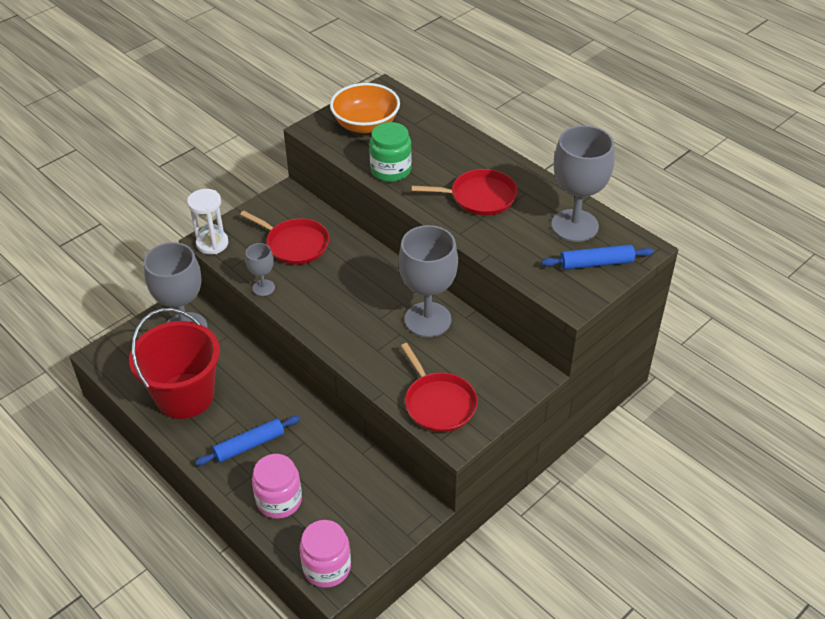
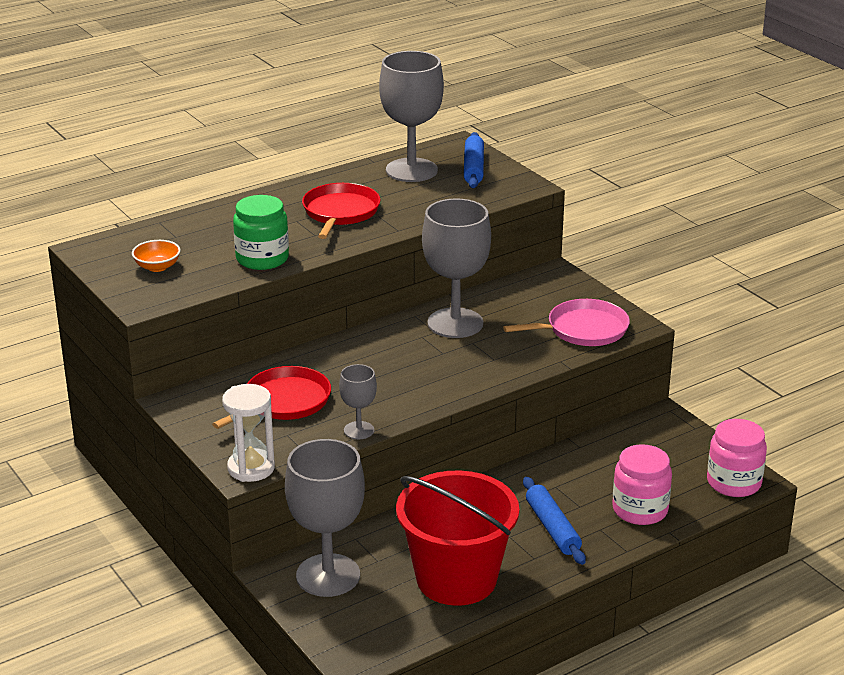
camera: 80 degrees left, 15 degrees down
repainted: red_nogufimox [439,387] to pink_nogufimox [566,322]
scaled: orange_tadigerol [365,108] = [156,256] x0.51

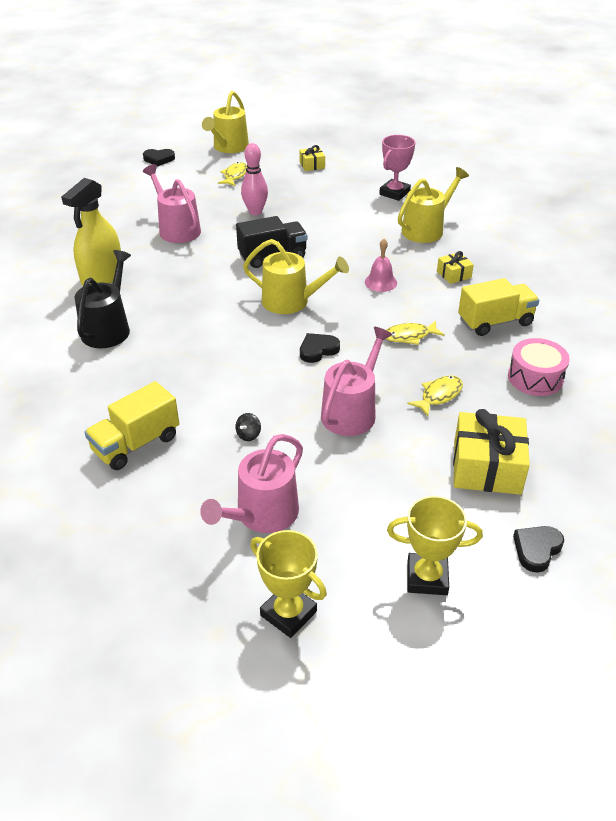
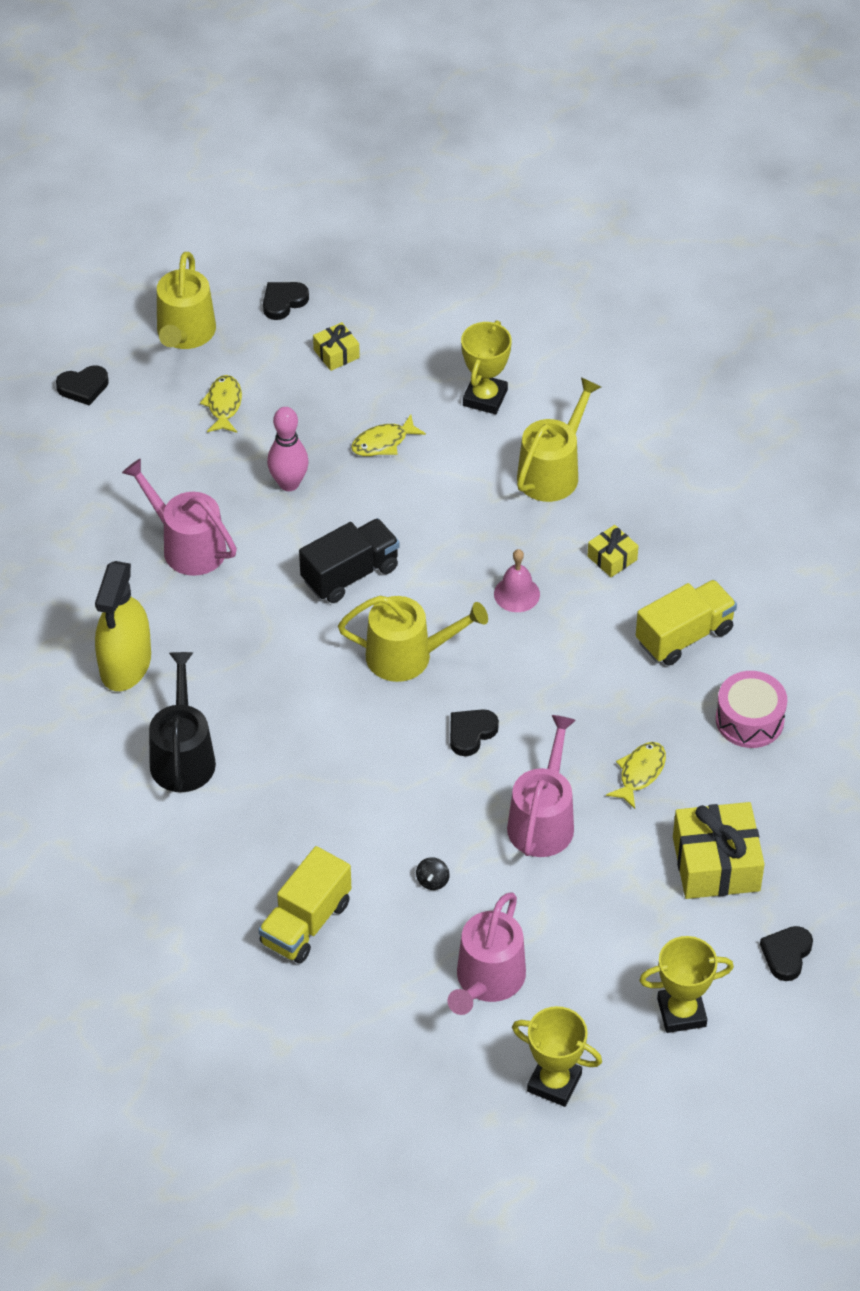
camera: 15 degrees left, 10 degrees up
new: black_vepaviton [286,301]
shifted: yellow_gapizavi [415,333] to [388,435]
repainted: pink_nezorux [397,168] to yellow_nezorux [486,367]

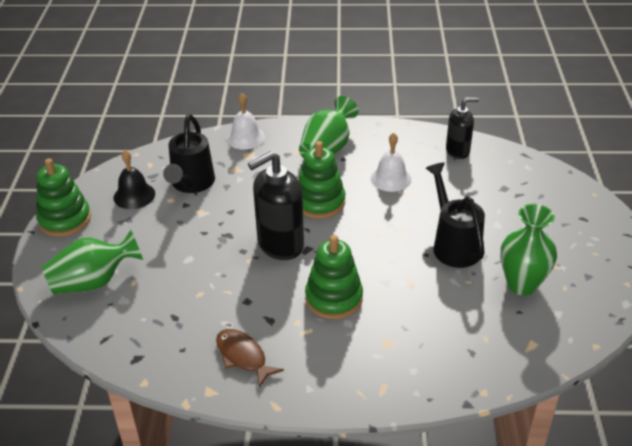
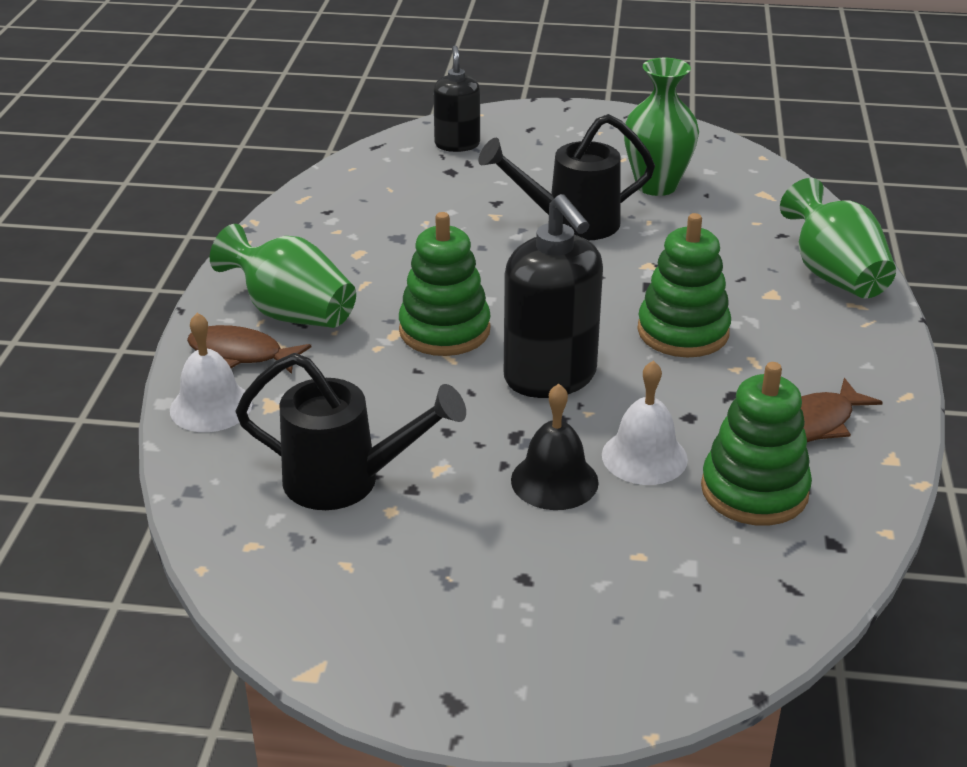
camera: 85 degrees left, 5 degrees down
new: brown_gapizavi [249,349]
shifted: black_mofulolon [462,128] to [456,99]; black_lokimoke [134,179] to [555,447]; white_lokimoke [391,162] to [645,422]; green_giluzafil [63,197] to [756,444]; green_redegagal [92,262] to [838,238]

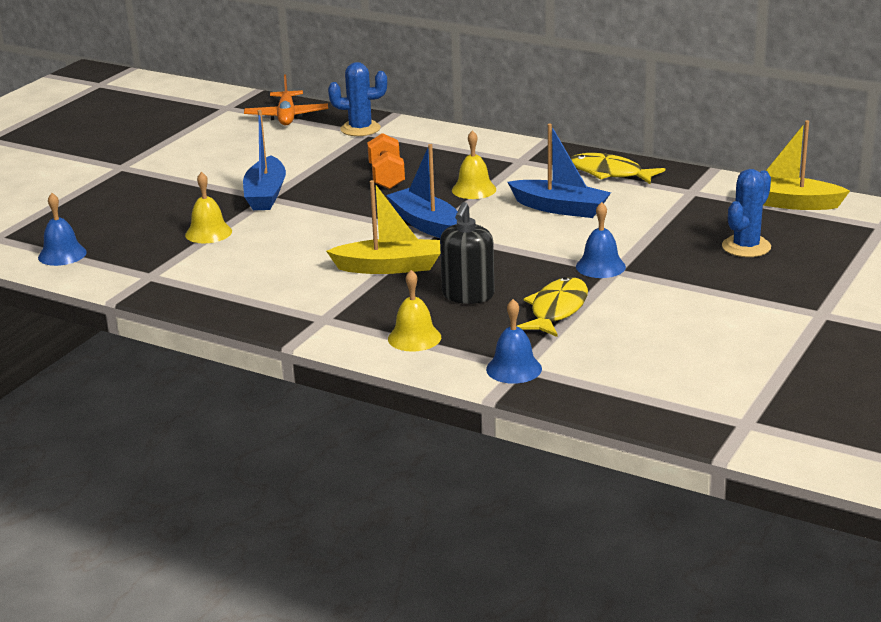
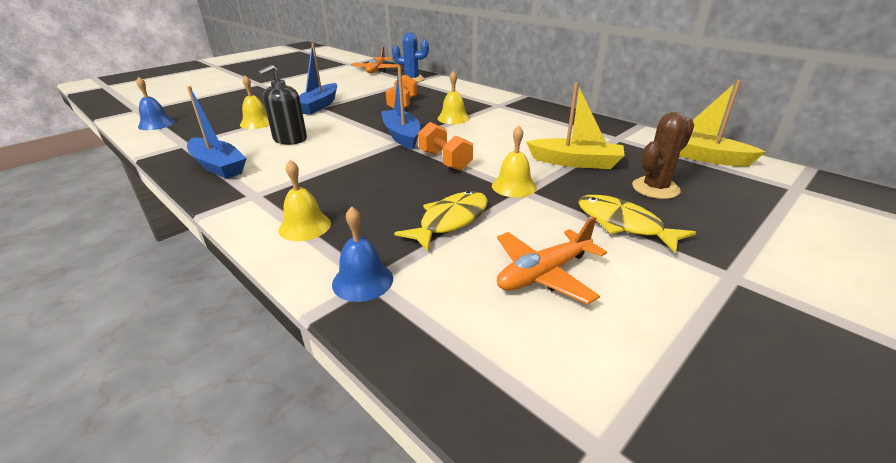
camera: 15 degrees right, 5 degrees up
new: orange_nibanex [445,146]; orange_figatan [552,260]
shifted: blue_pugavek [559,171] to [217,132]; black_mofulolon [467,253] to [282,105]; yellow_pugavek [383,227] to [575,125]; yellow_gapizavi [618,168] to [637,224]
repainted: blue_lokimoke [601,240] to yellow_lokimoke [514,161]; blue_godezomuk [746,213] to brown_godezomuk [663,155]

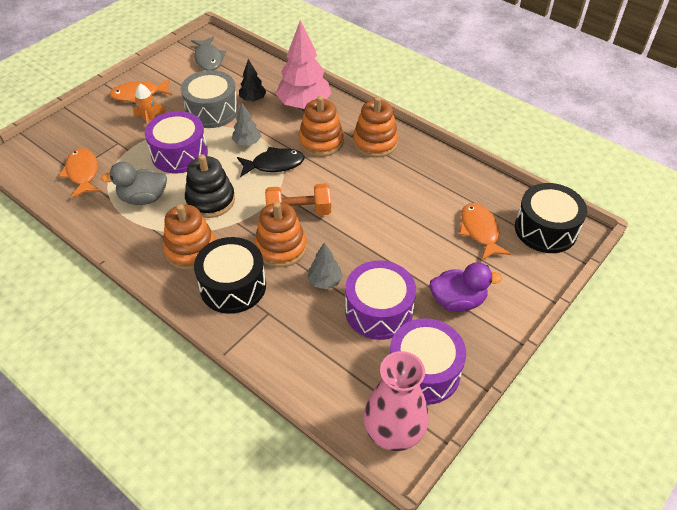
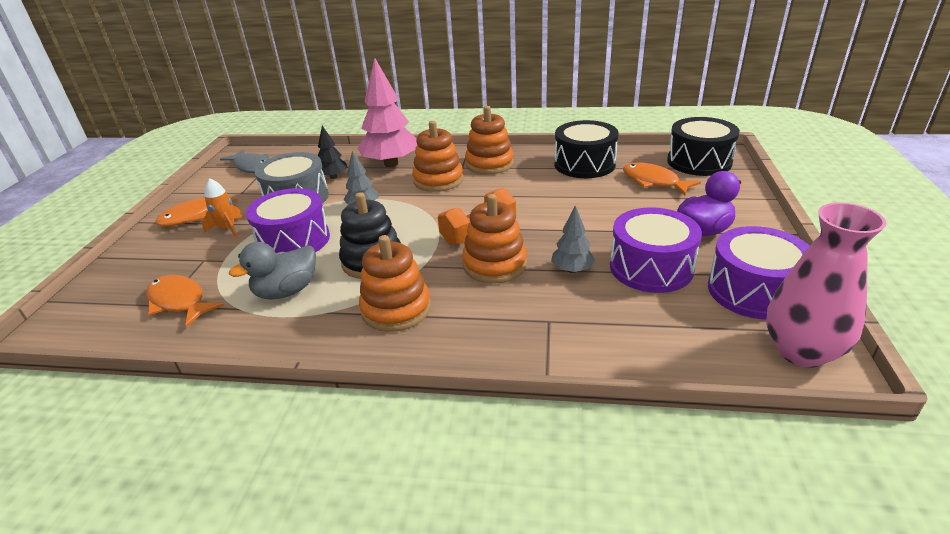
camera: 30 degrees left, 15 degrees down
gone: black_gapizavi [271,162]
shifted: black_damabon [230,275] to [586,149]

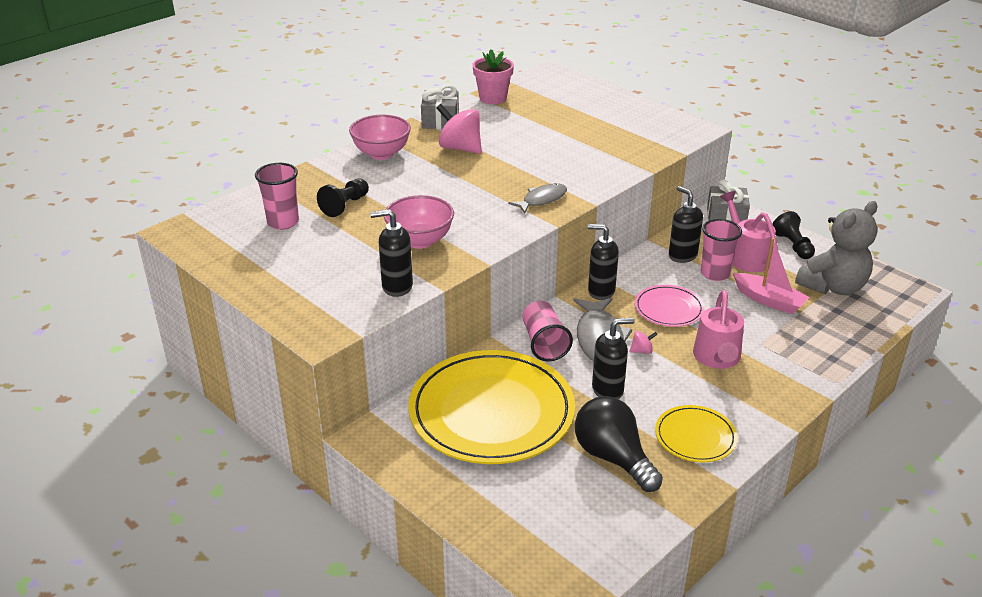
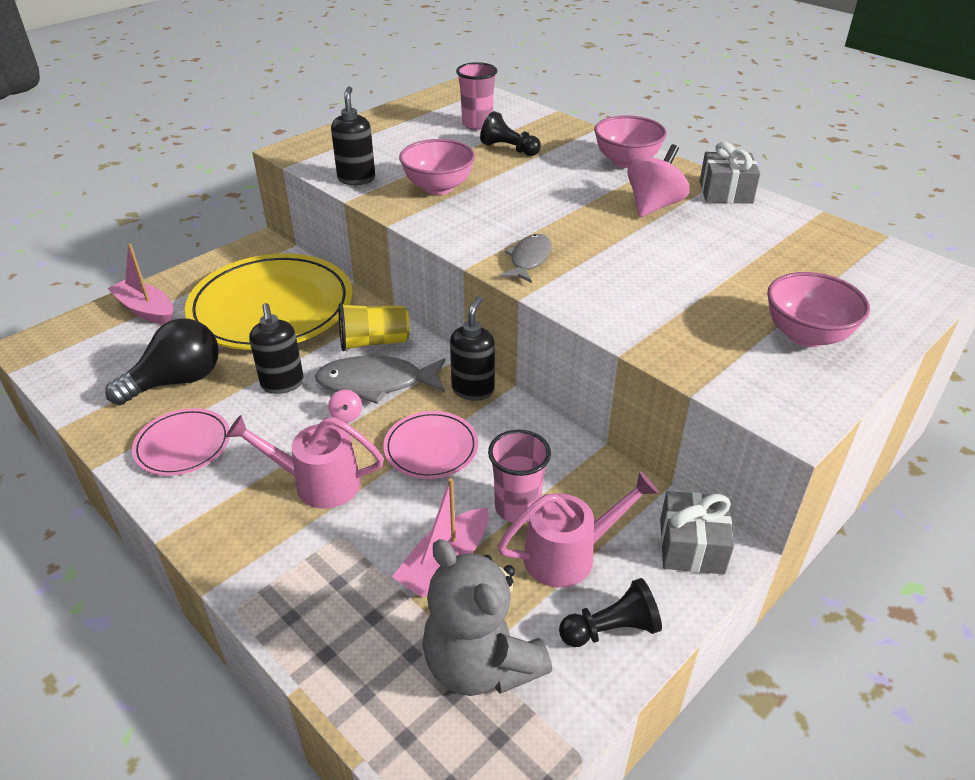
camera: 90 degrees right, 5 degrees up
gone: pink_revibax [493,76]; black_mofulolon [686,224]
new: pink_pugavek [140,284]; pink_tadigerol [818,309]
repainted: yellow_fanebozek [696,434] to pink_fanebozek [181,442]; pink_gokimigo [548,331] to yellow_gokimigo [374,327]
rotated: grey_gapizavi [537,198] = [526,258] 120 degrees counterclockwise

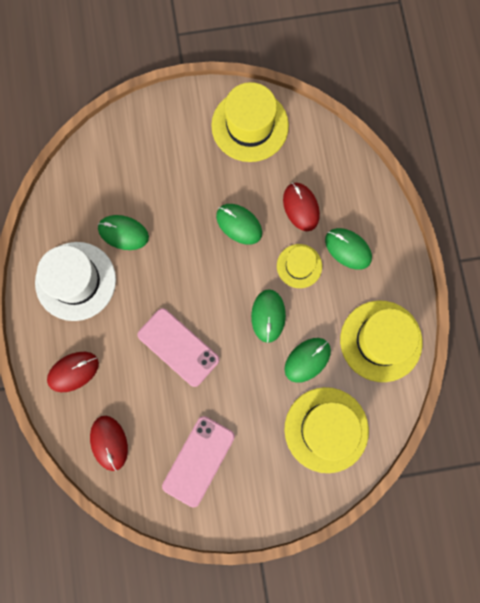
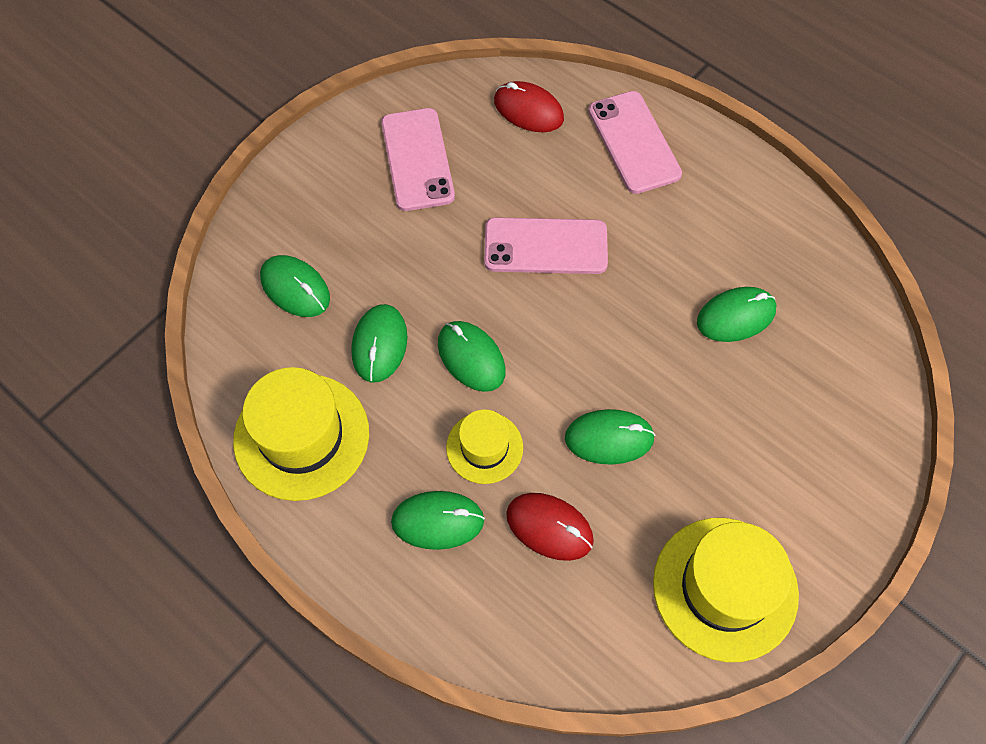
camera: 140 degrees right, 15 degrees down
gone: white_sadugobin [75,281]
swapped: yellow_sadugobin [327,430] to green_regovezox [295,286]; red_regovezox [73,372] to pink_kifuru [635,142]

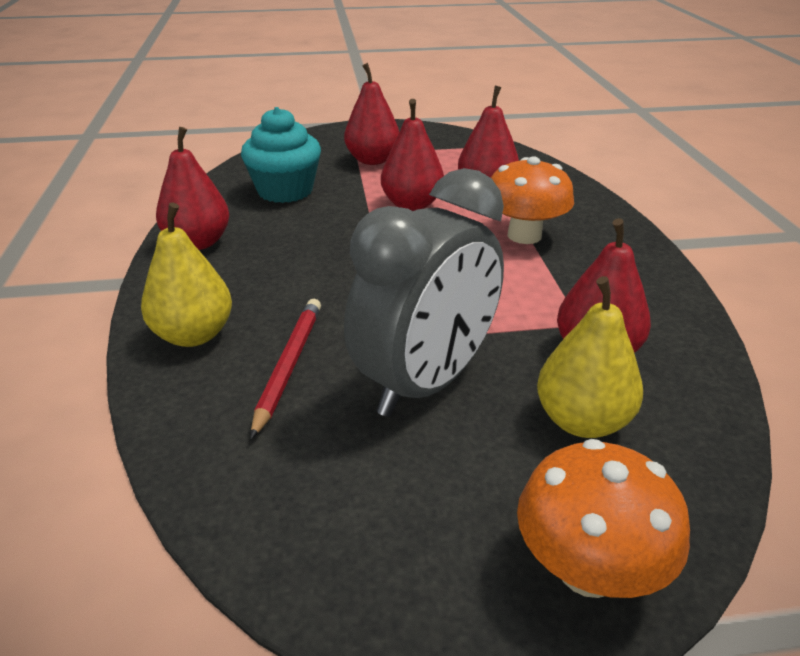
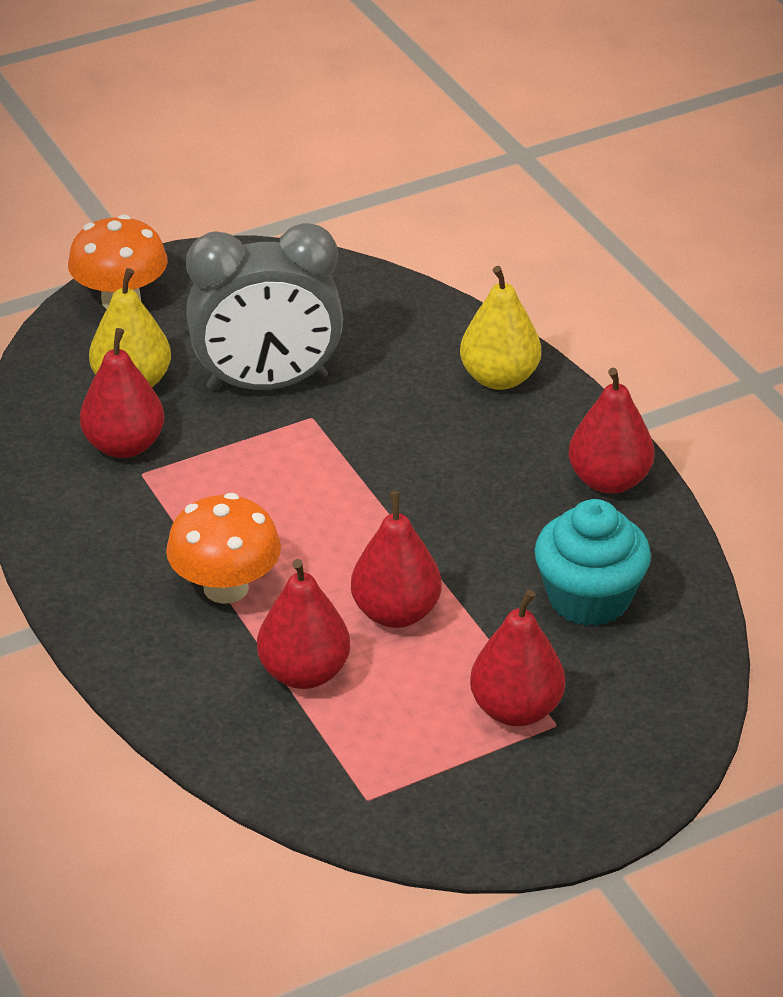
camera: 160 degrees right, 5 degrees up
gone: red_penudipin [285,369]
rotated: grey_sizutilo [424,292] = [264,307] 120 degrees counterclockwise

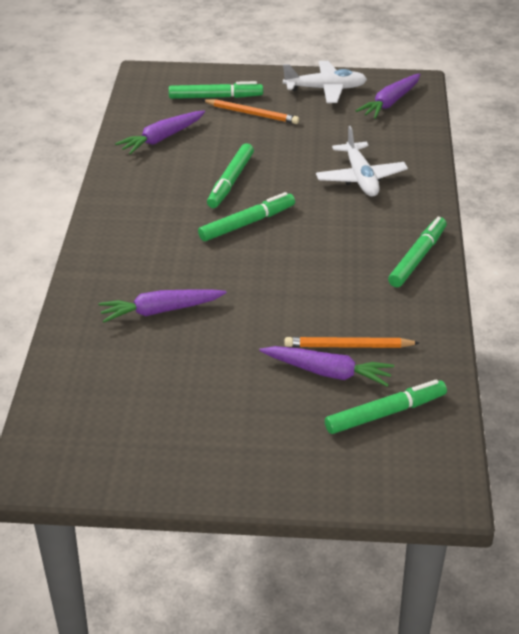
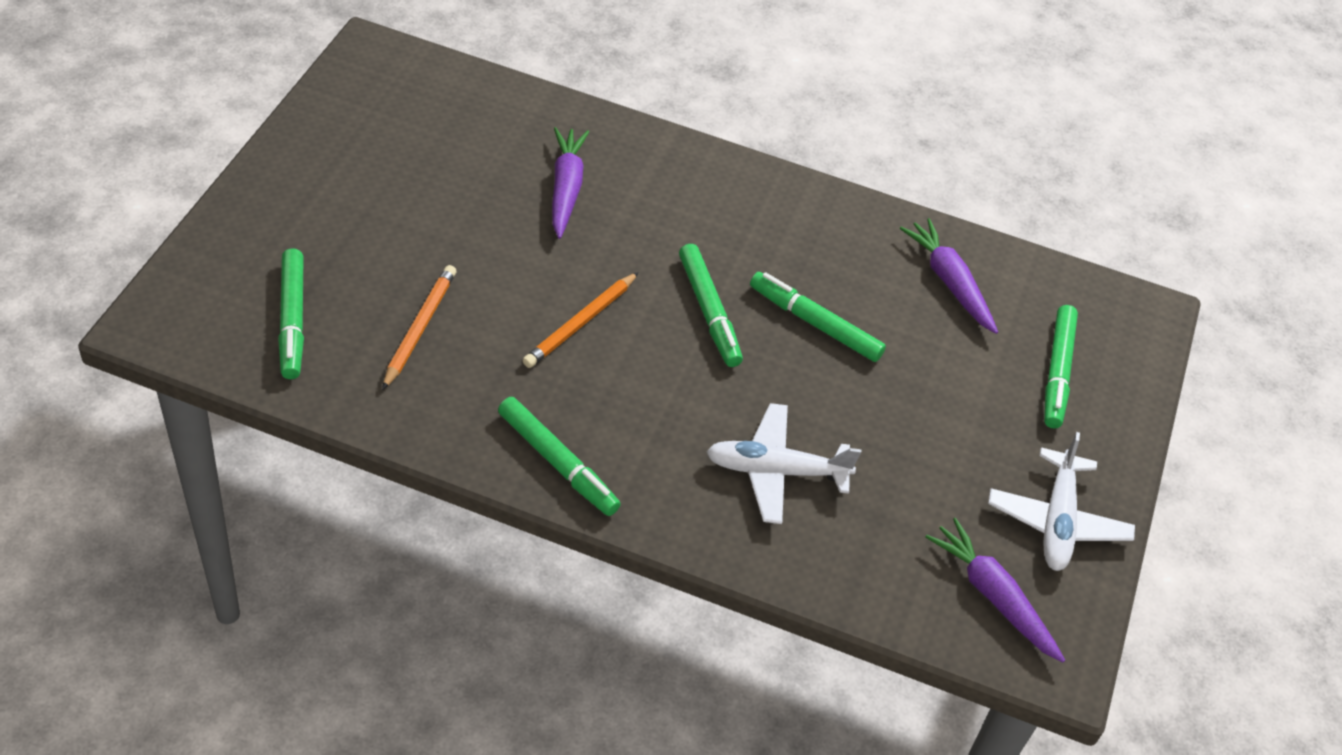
camera: 100 degrees right, 10 degrees up
gone: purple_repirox [326,366]
shifted: orange_penudipin [250,111] to [581,320]

